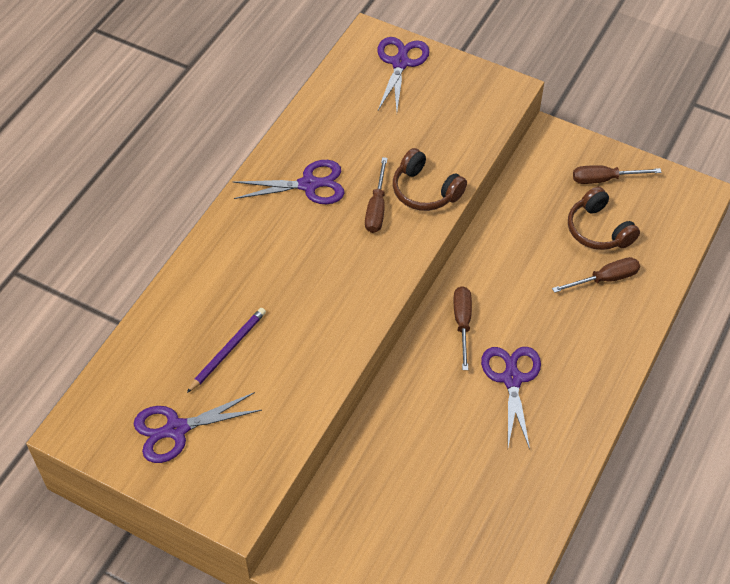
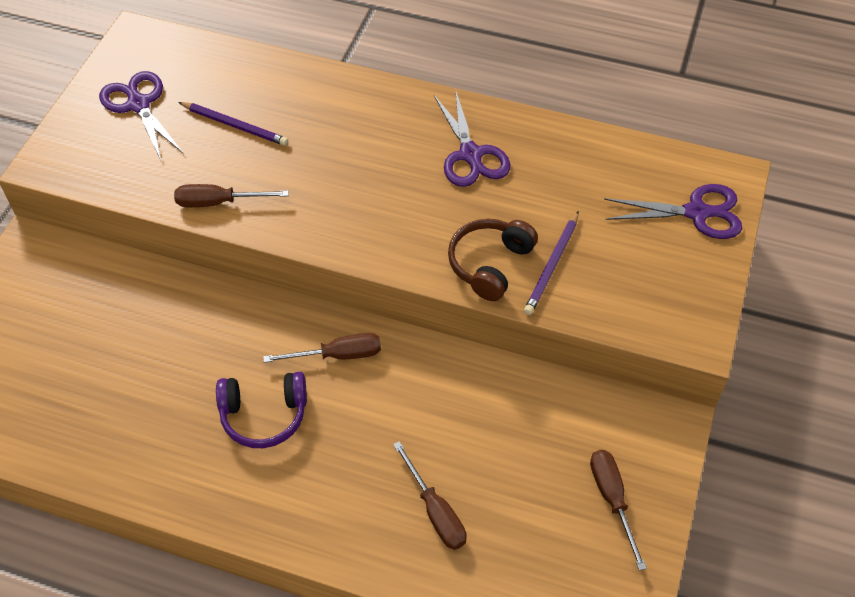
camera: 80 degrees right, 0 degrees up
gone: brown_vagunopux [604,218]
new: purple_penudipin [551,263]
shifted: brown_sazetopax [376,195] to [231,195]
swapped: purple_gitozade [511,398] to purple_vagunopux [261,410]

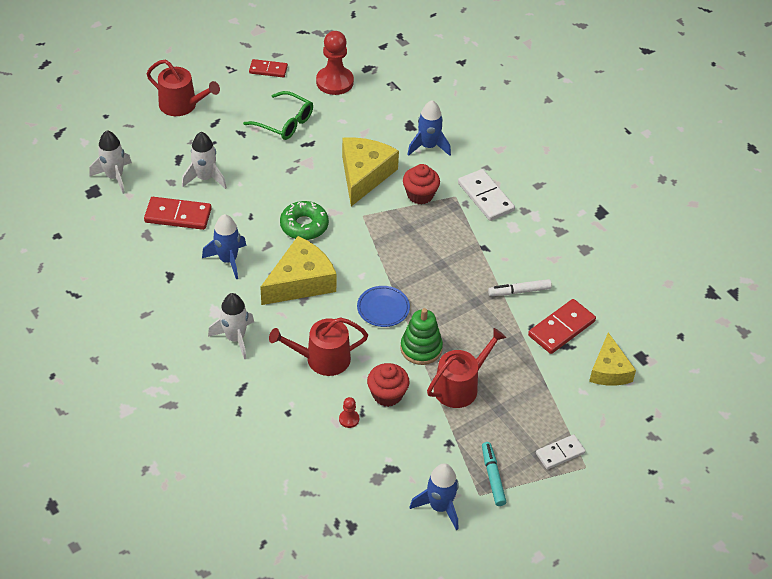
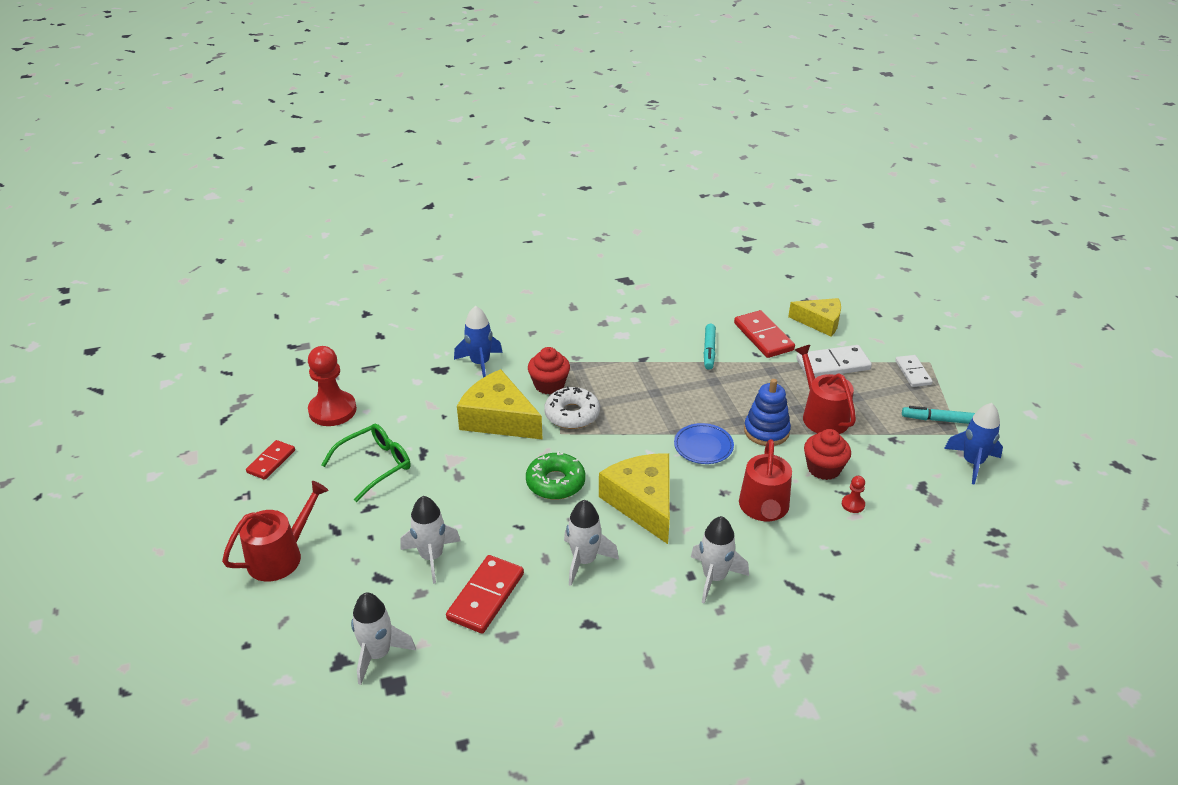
camera: 70 degrees left, 10 degrees down
new: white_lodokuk [572,407]
shifted: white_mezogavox [486,195] to [834,361]
repainted: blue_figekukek [224,246] to white_figekukek [591,543]; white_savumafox [520,287] to turquoise_savumafox [710,347]; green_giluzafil [421,336] to blue_giluzafil [767,412]

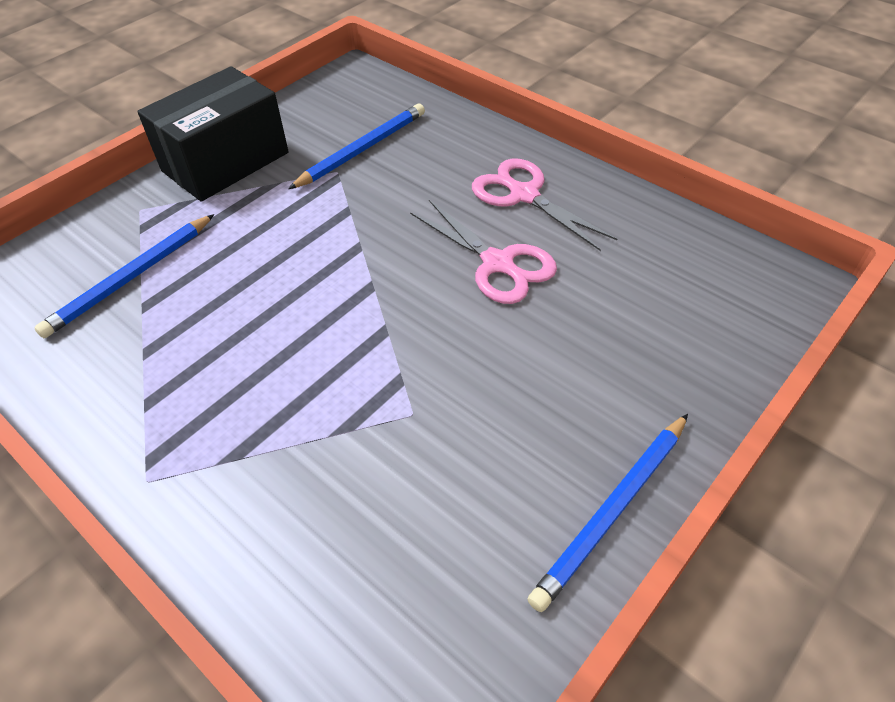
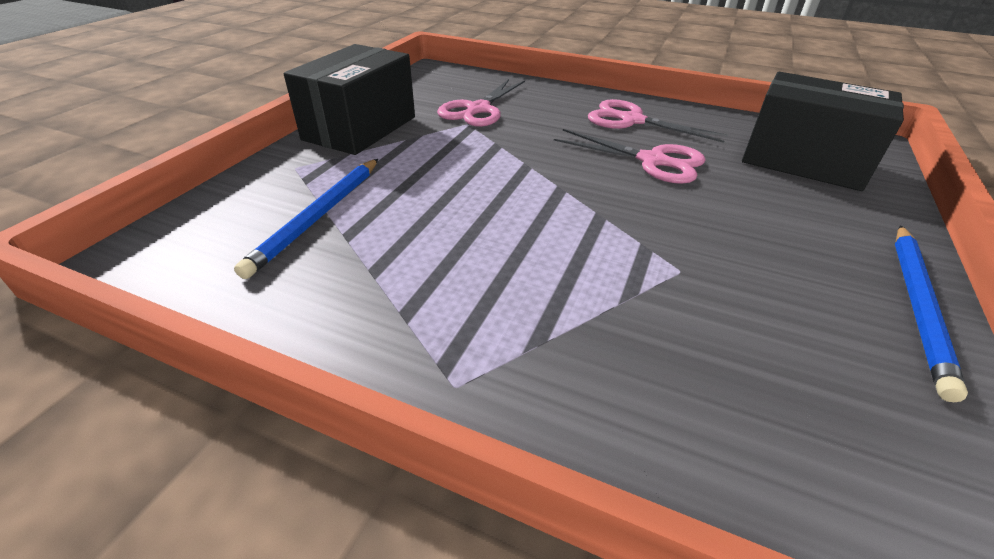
camera: 20 degrees left, 10 degrees down
new: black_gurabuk [823,131]
swapped: blue_penudipin [356,146] to pink_gitozade [481,103]

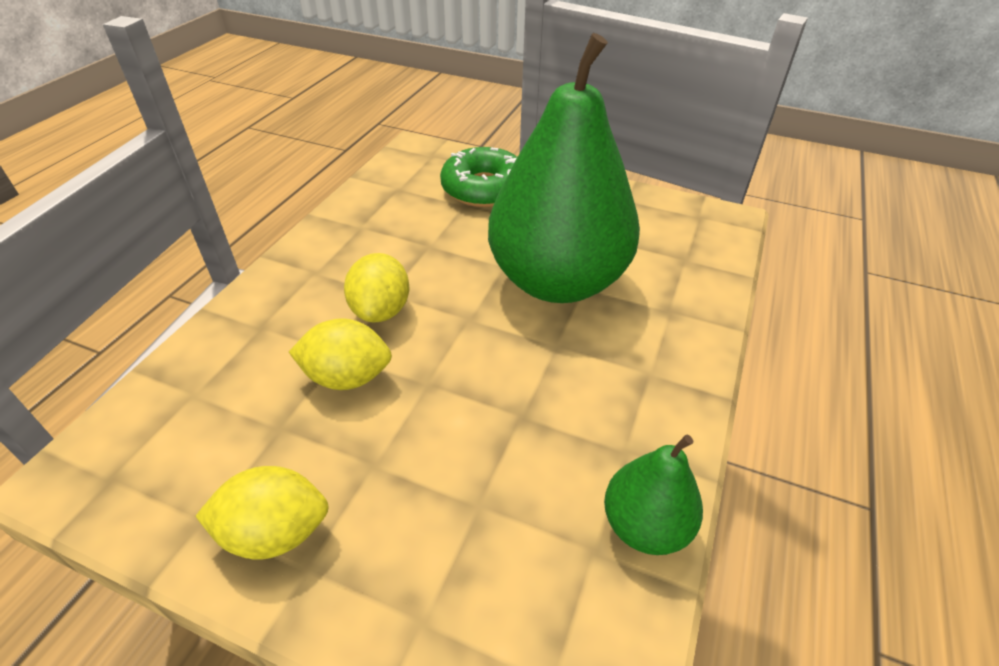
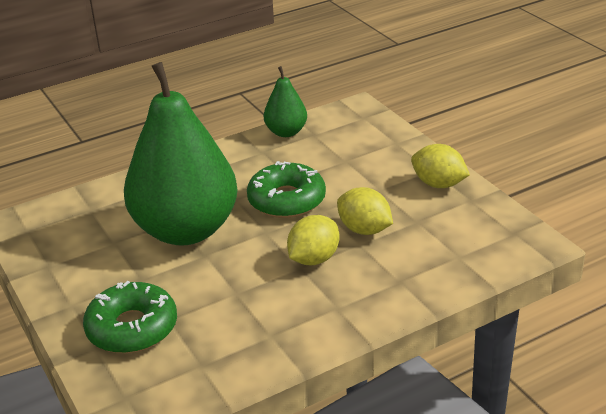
camera: 140 degrees left, 10 degrees down
new: green_lodokuk [286,189]

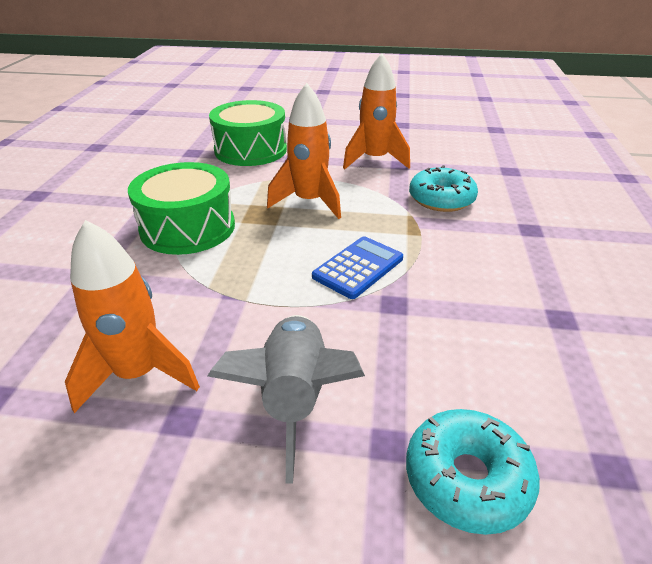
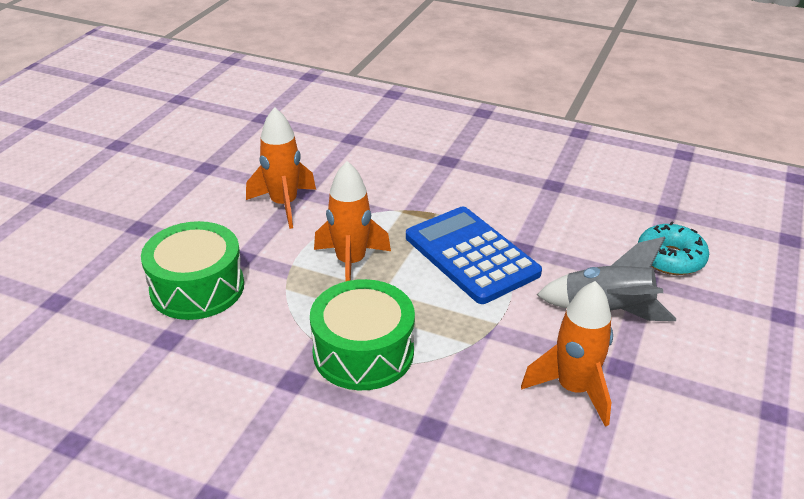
camera: 75 degrees left, 0 degrees up
gone: turquoise_lodokuk [443,188]
scaled: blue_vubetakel [357,267] = [474,255] x1.75

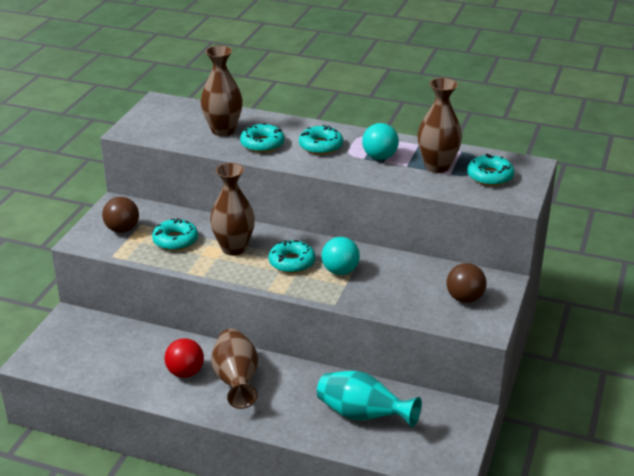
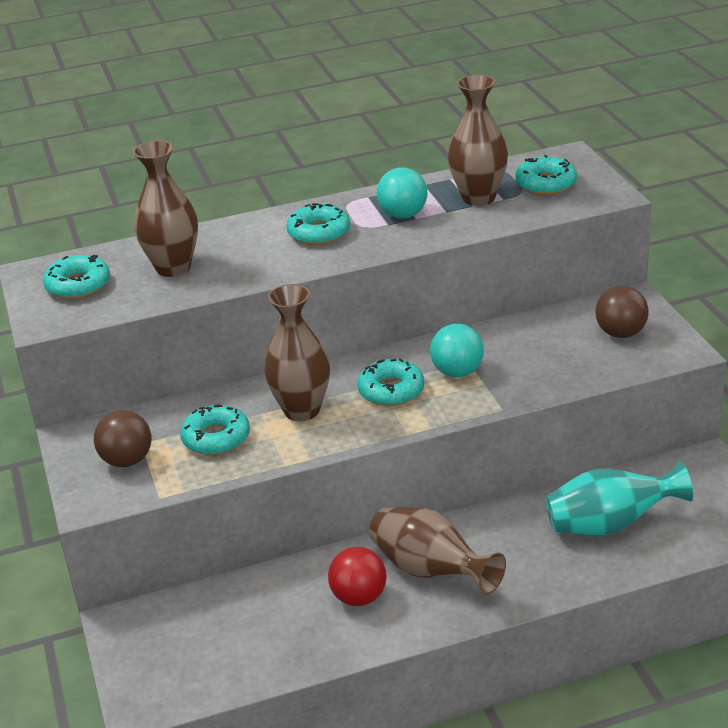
camera: 35 degrees left, 0 degrees up
shifted: turquoise_lodokuk [262,138] to [76,277]

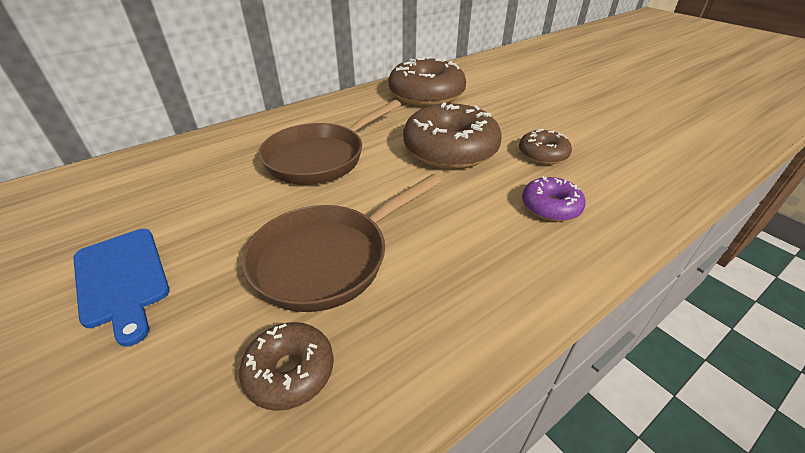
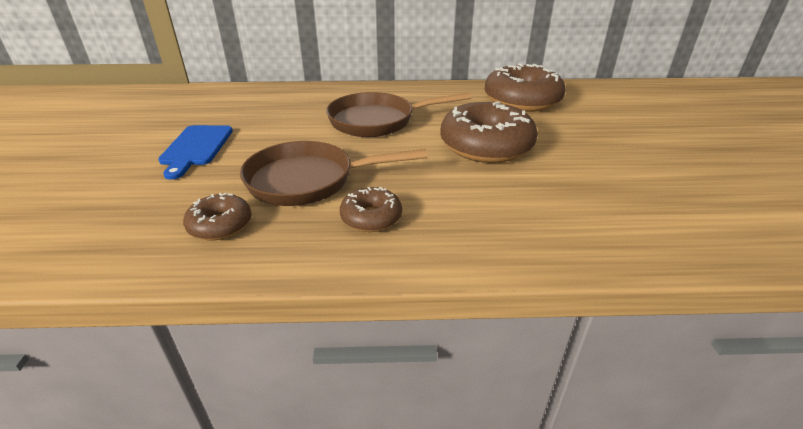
camera: 35 degrees right, 5 degrees down
gone: purple_lodokuk [554,199]
shifted: brown_lodokuk [545,146] to [371,209]

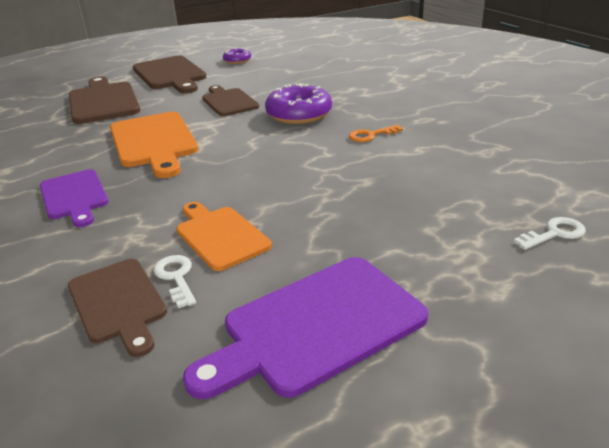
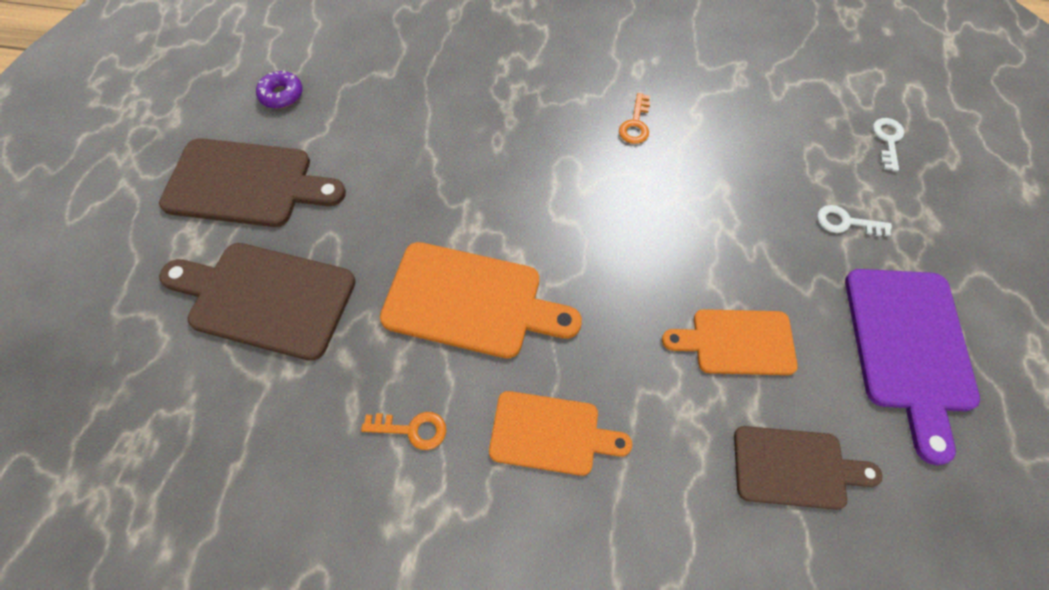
camera: 55 degrees left, 30 degrees up
gone: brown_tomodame [230,100]; purple_lodokuk [298,103]
new: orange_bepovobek [403,431]
shifted: white_bepovobek [175,281] to [854,221]
repainted: purple_tomodame [74,198] to orange_tomodame [560,433]

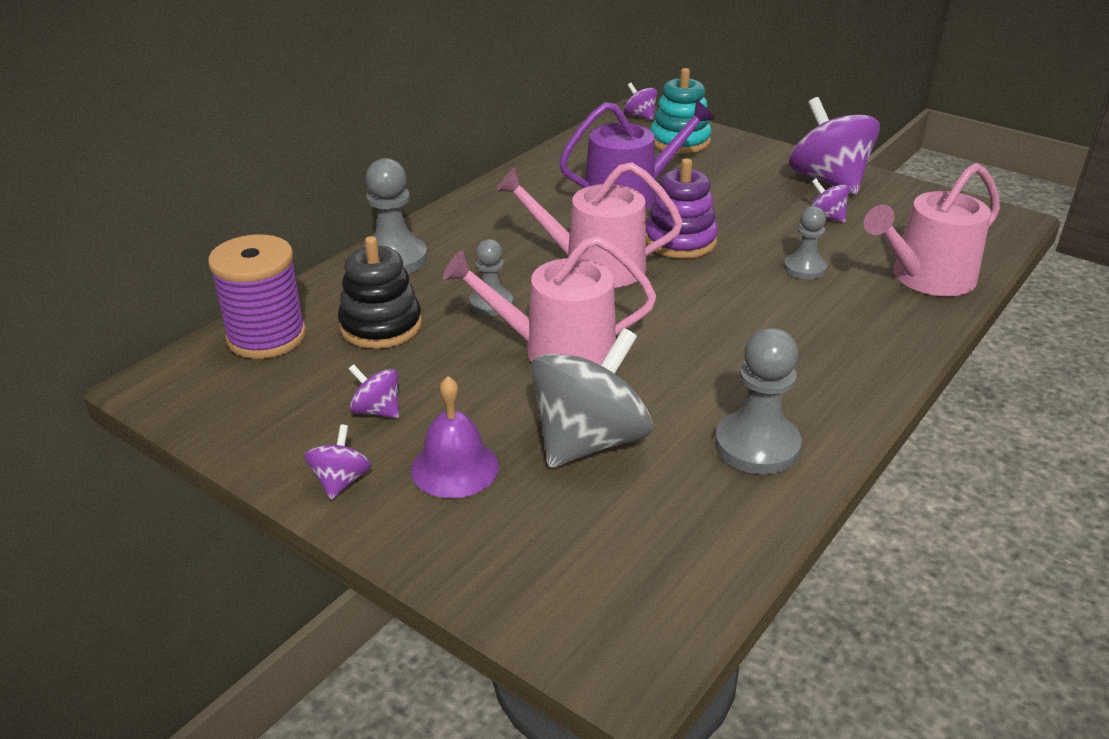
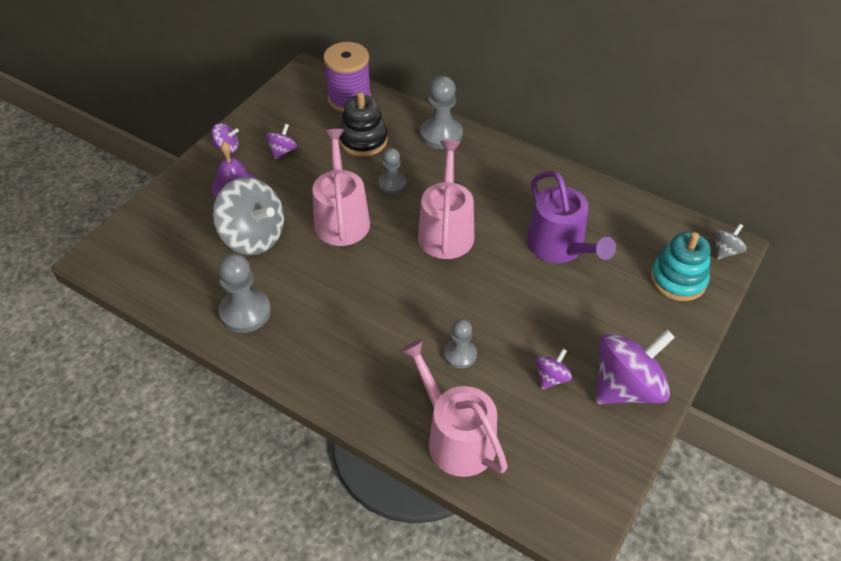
camera: 85 degrees right, 15 degrees up
gone: purple_giluzafil [682,208]
repainted: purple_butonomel [640,101] to grey_butonomel [730,241]

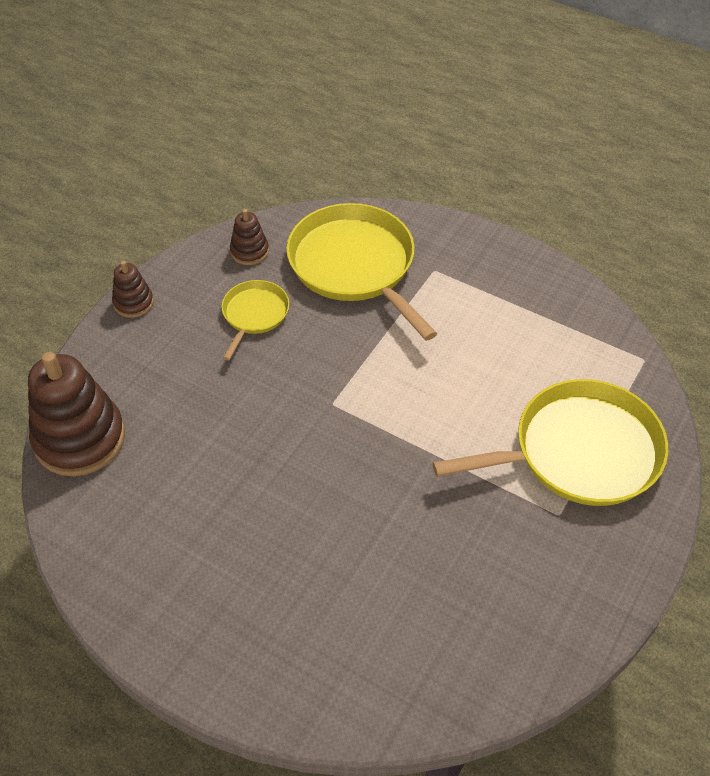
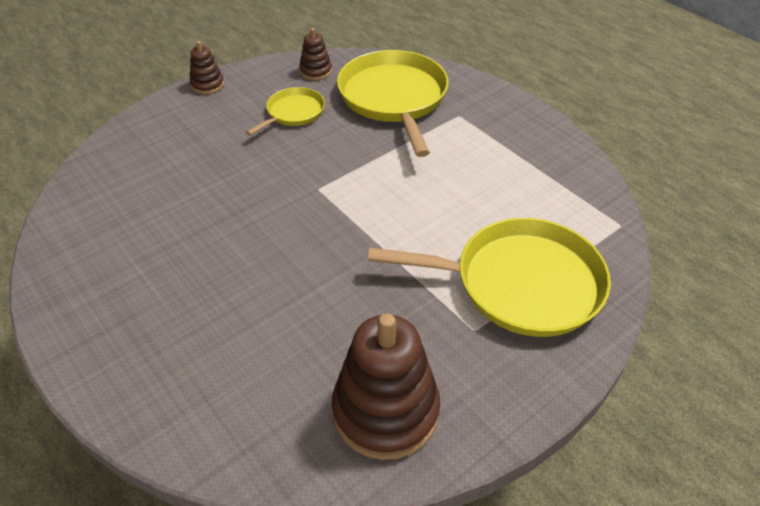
camera: 20 degrees right, 5 degrees down
shifted: brown_giluzafil [76,414] to [386,386]

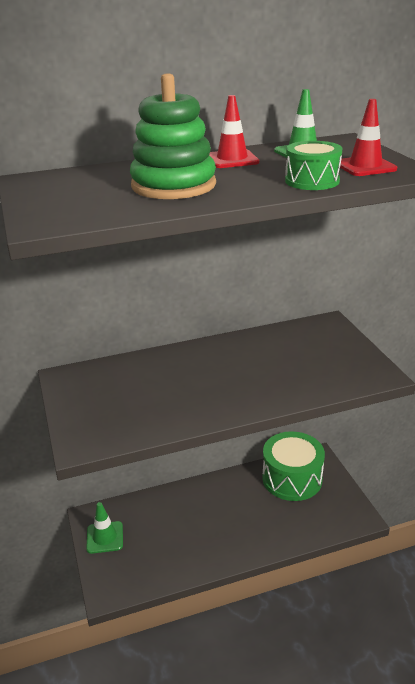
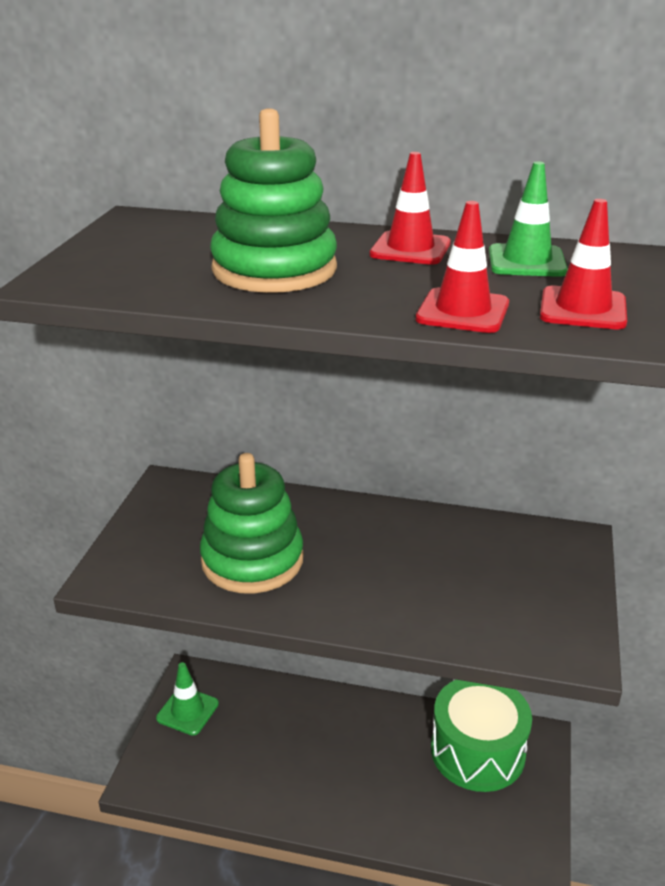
camera: 30 degrees right, 0 degrees up
new: green_giluzafil [251,523]
swapped: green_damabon [313,165] to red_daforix [462,267]

